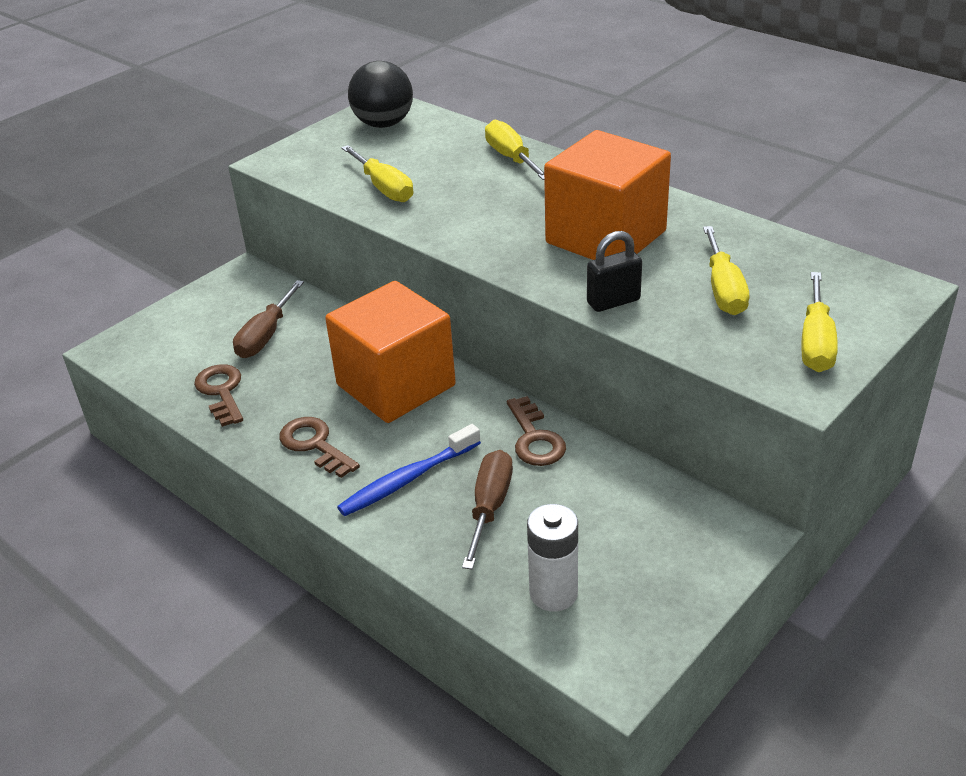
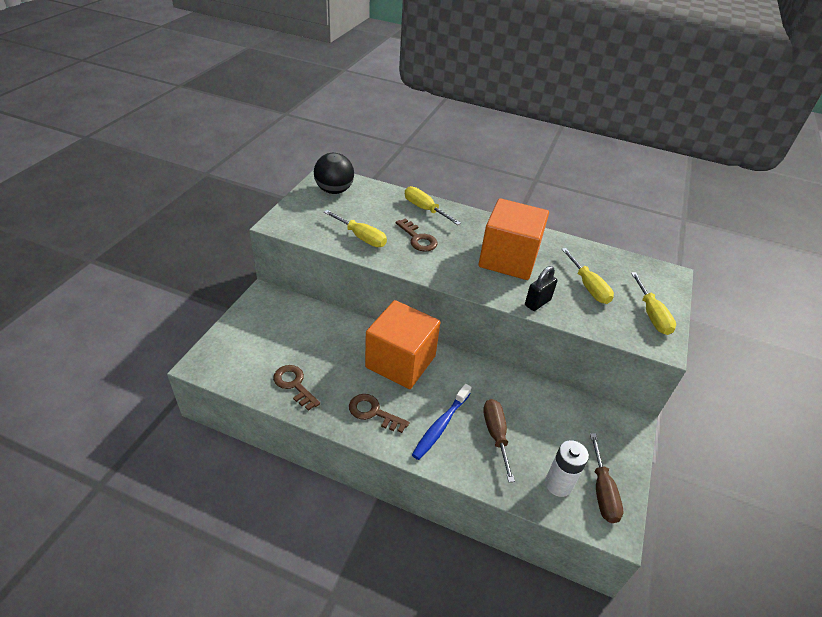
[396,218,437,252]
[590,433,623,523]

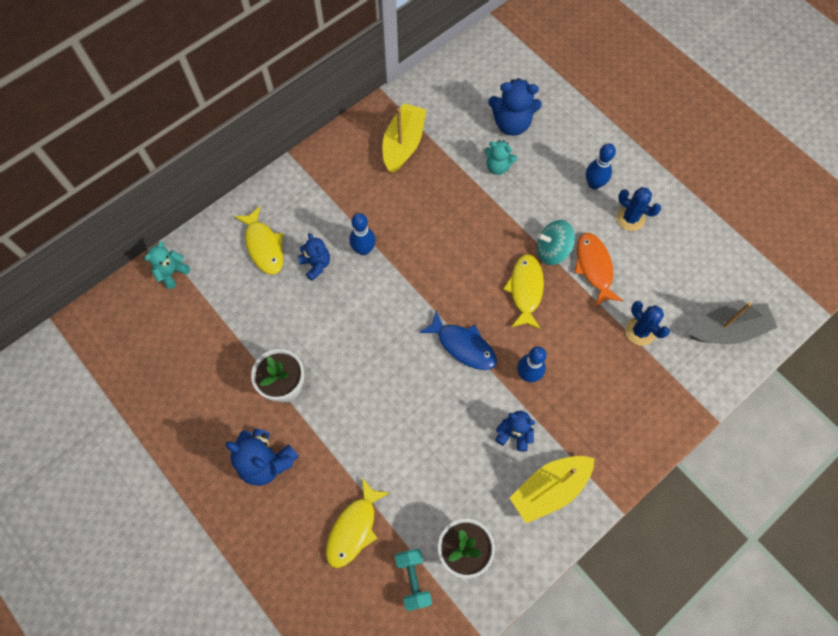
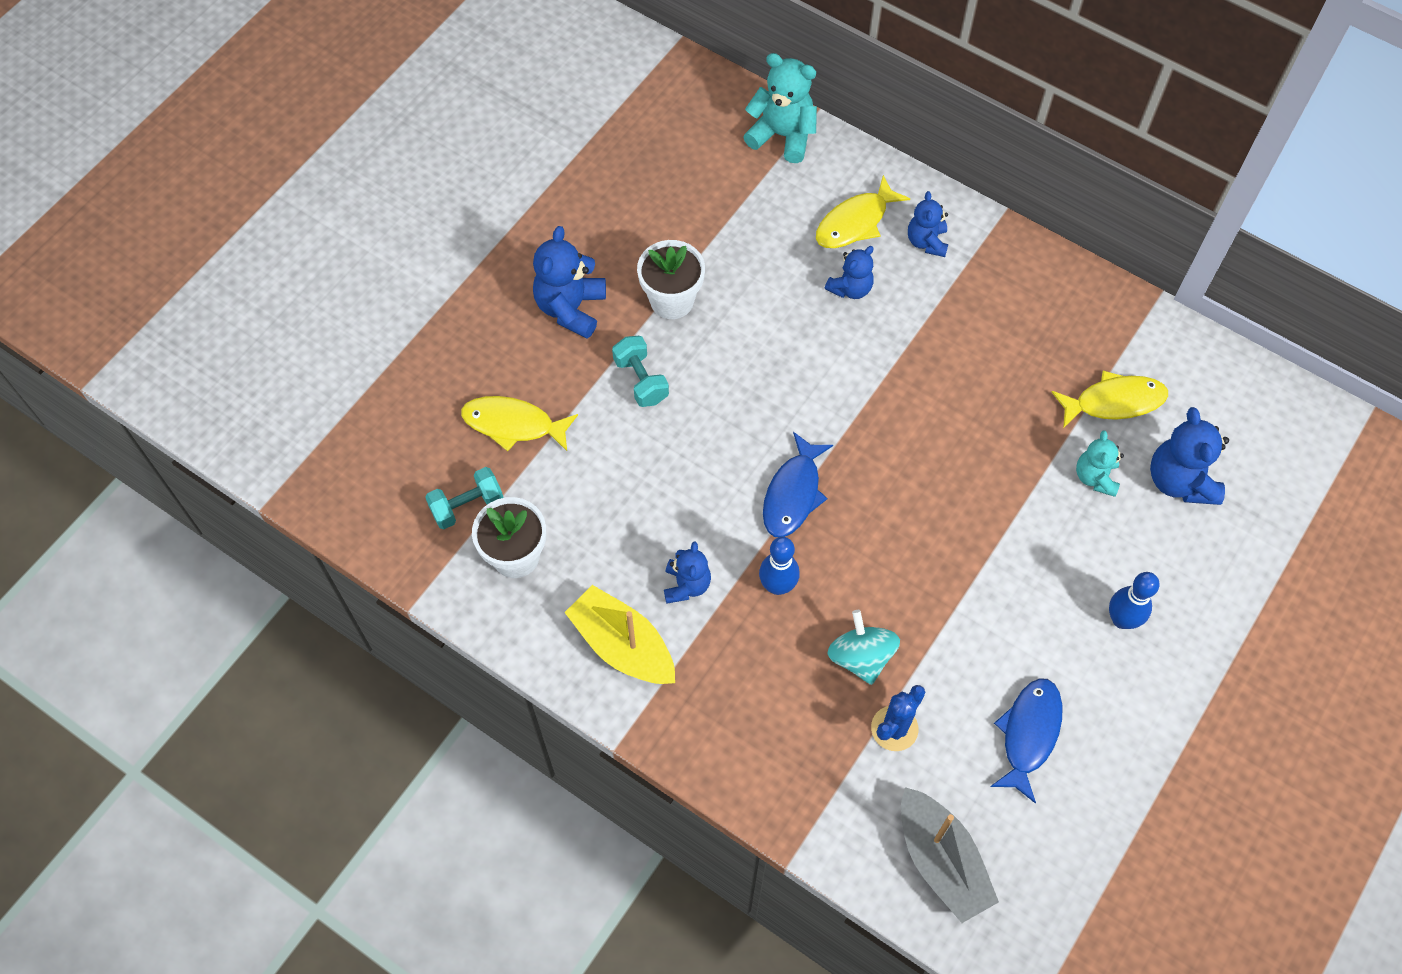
[612,336,669,407]
[743,53,817,163]
[827,610,900,685]
[908,191,948,257]
[990,678,1062,803]
[1052,371,1168,428]
[349,213,376,255] (first image)
[382,103,426,173] (first image)
[574,233,623,306] (first image)
[616,187,661,231] (first image)

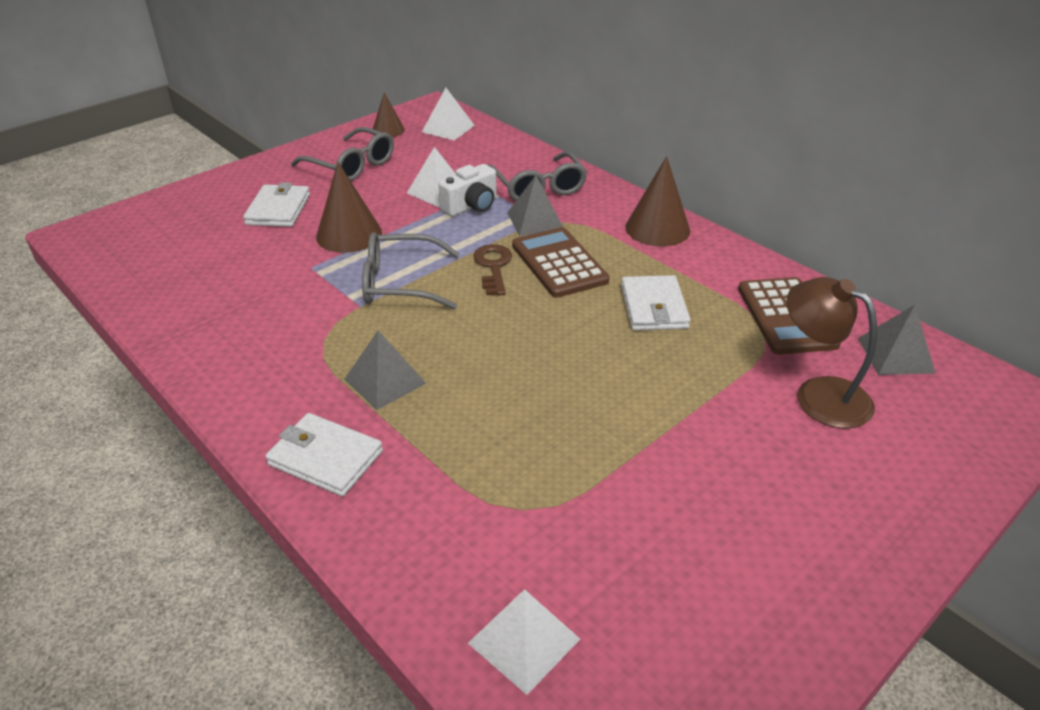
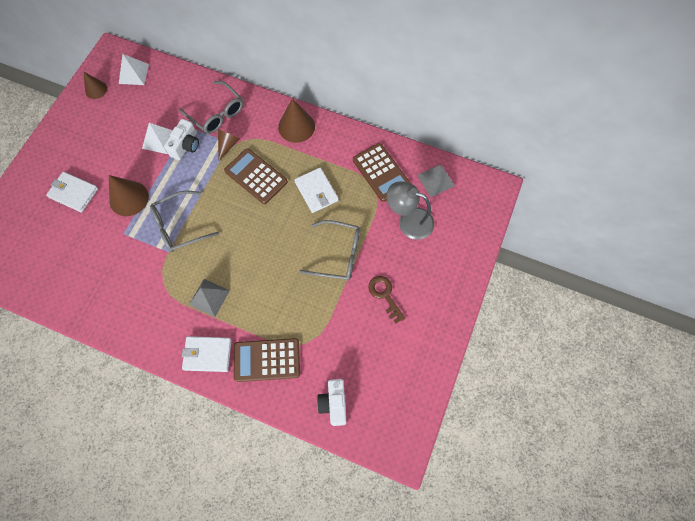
[46,172,98,212]
[218,130,240,160]
[234,338,300,382]
[300,220,360,280]
[317,379,347,426]
[368,276,405,323]
[387,181,434,240]

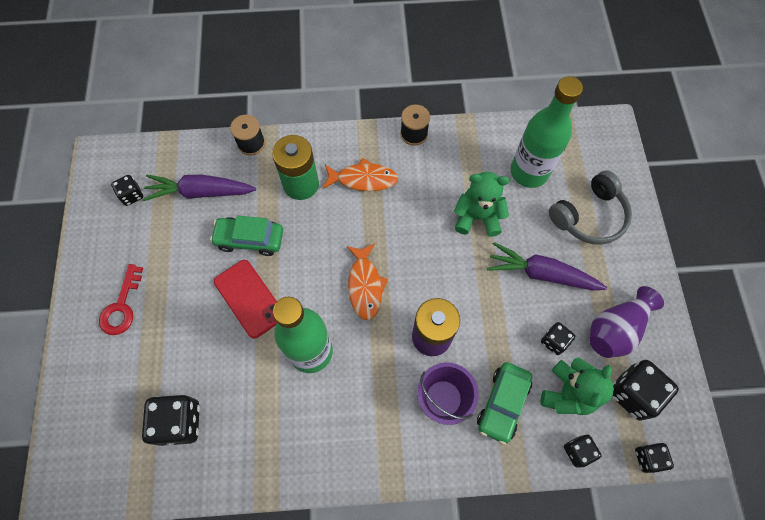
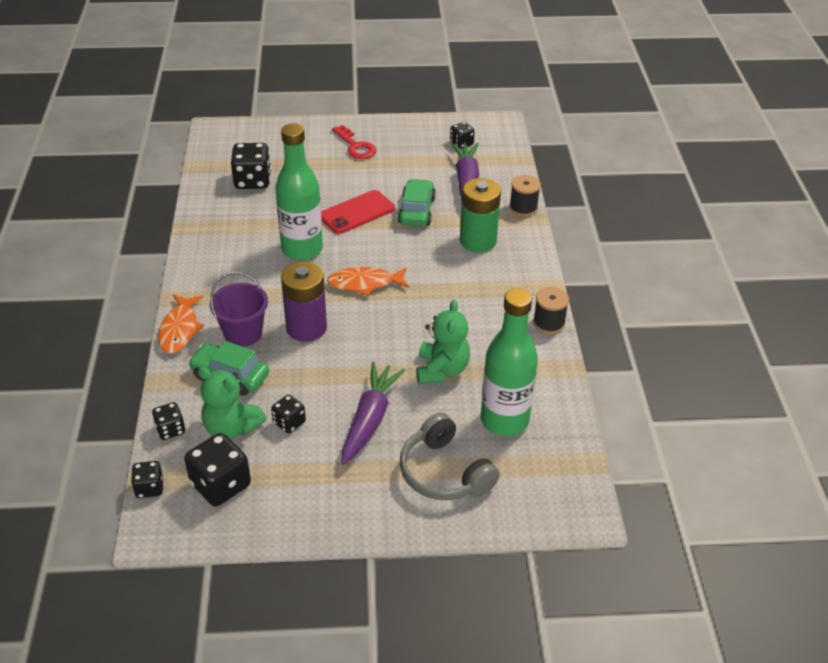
[158,294,204,354]
[332,125,376,159]
[589,286,664,358] (first image)

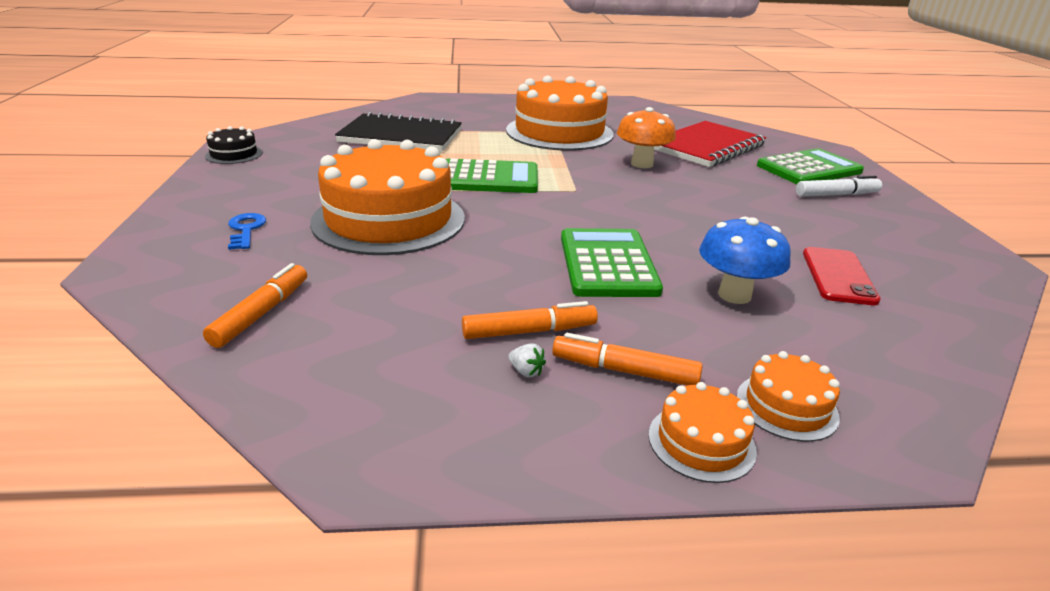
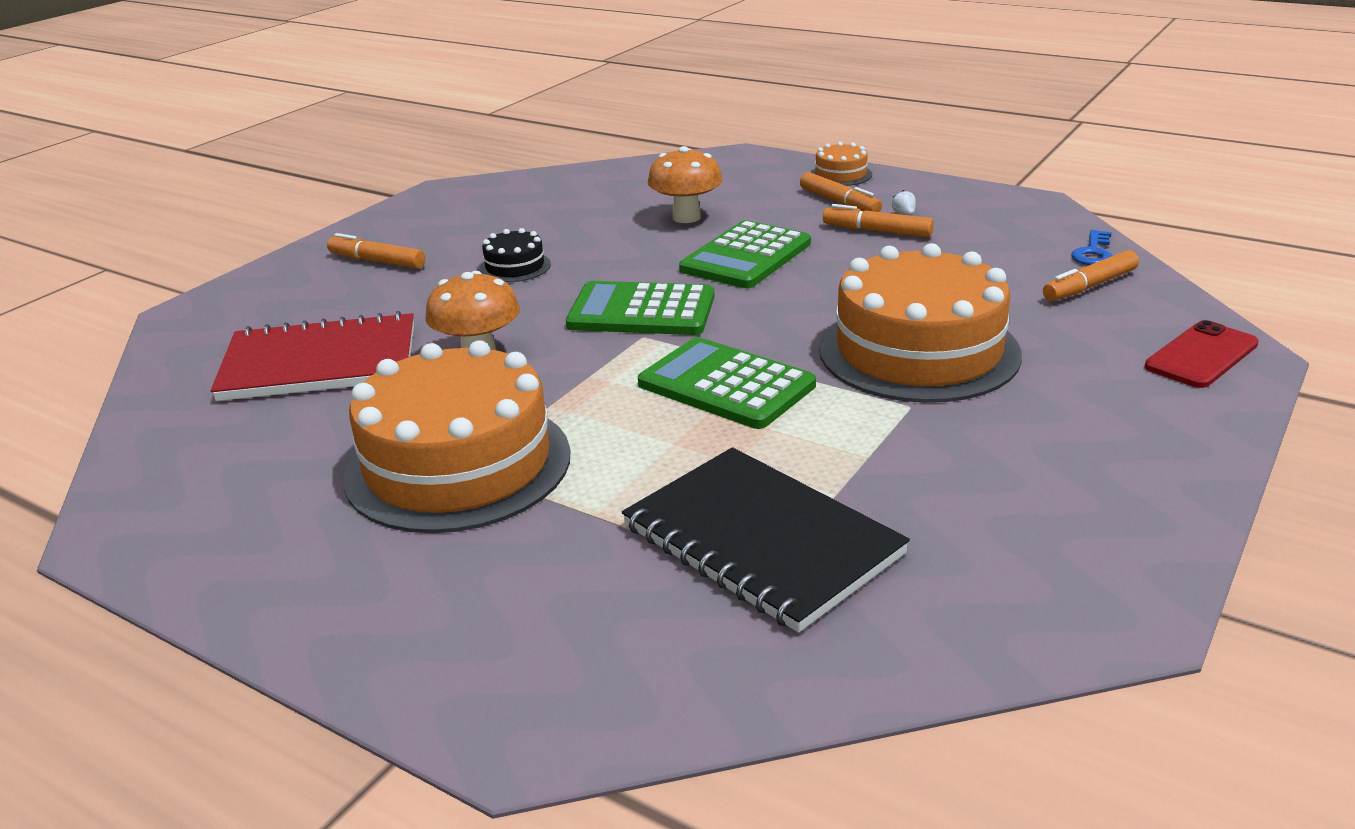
[327,233,425,269]
[479,228,551,282]
[566,281,714,335]
[648,146,723,223]
[1071,230,1112,265]
[1145,320,1259,388]
[737,351,840,442] (first image)

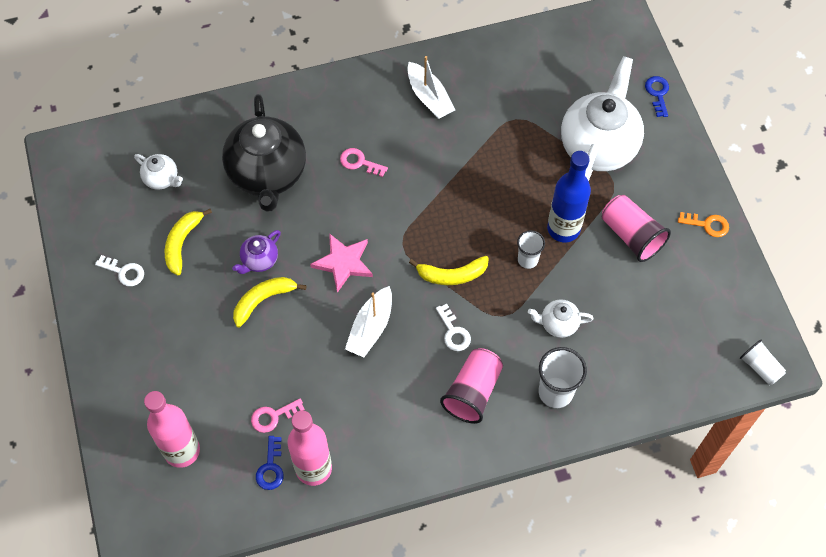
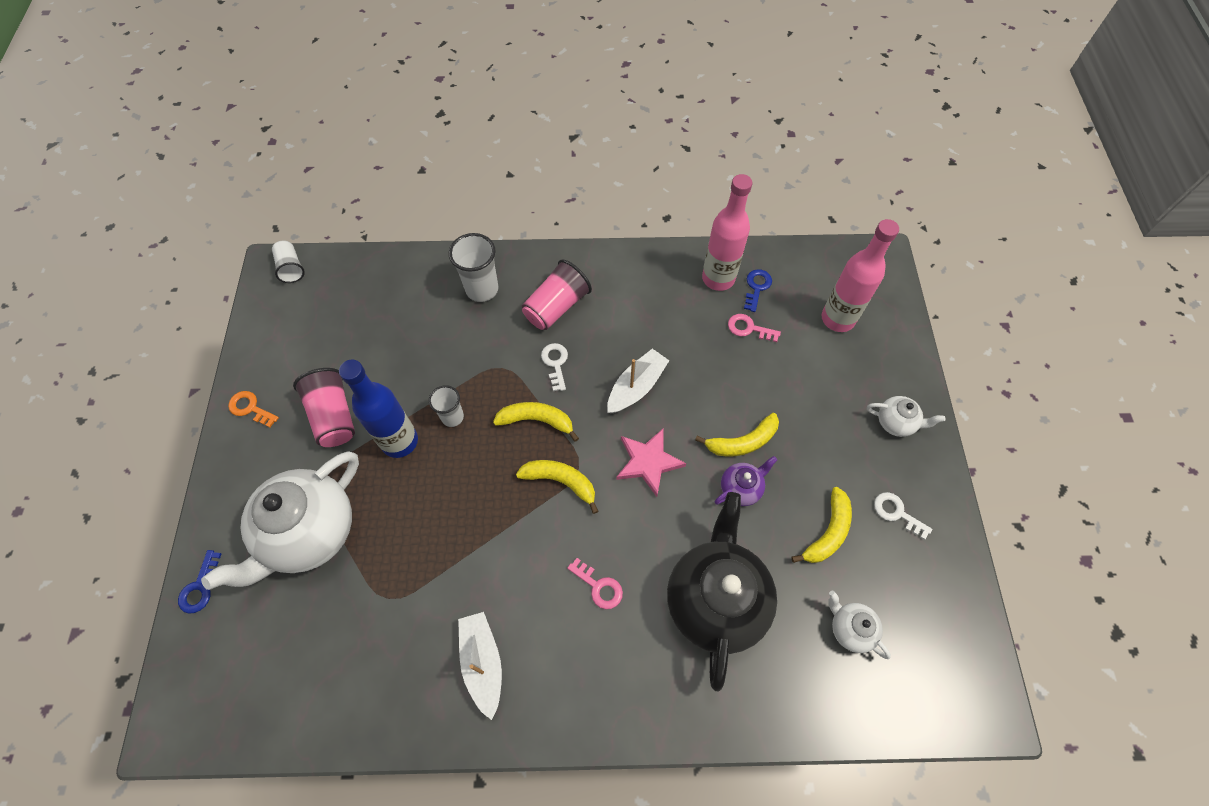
[516,460,598,514]
[728,314,781,342]
[867,396,945,437]

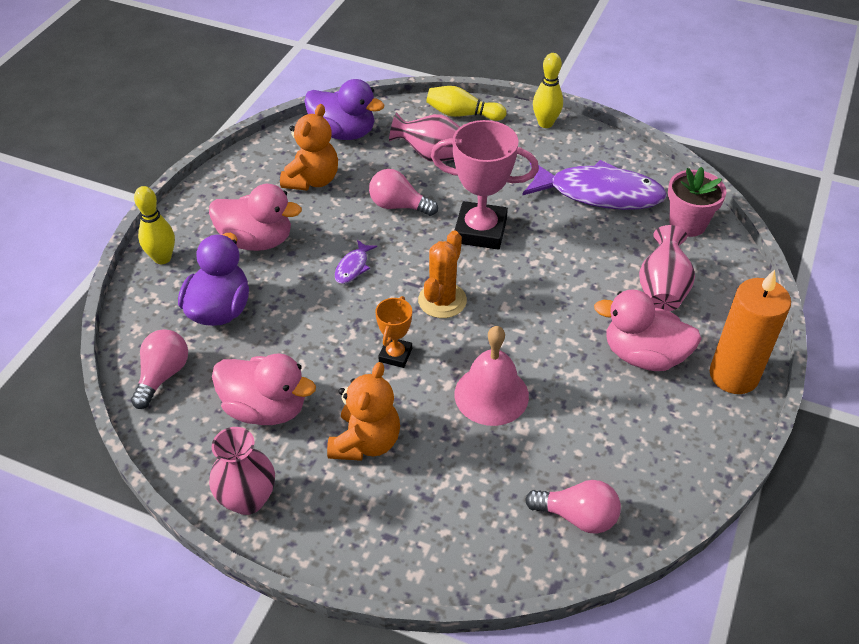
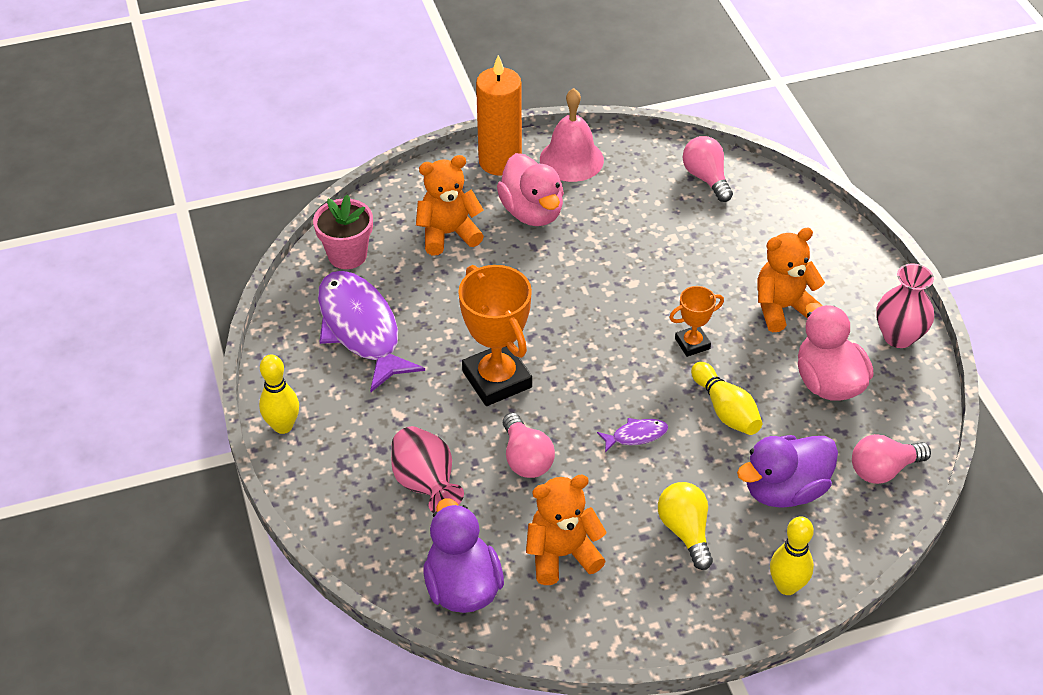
[416,155,484,255]
[458,265,532,406]
[540,88,604,182]
[658,482,713,570]
[691,362,762,435]
[418,230,467,318] (first image)

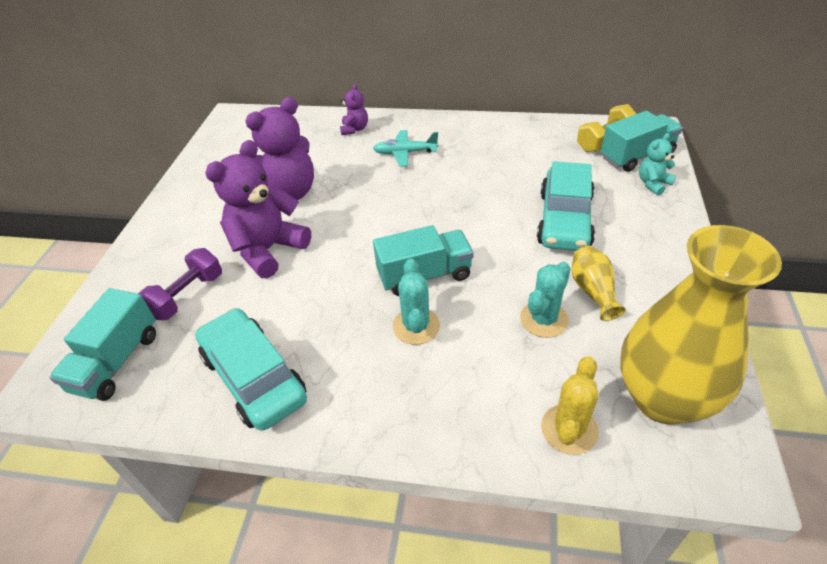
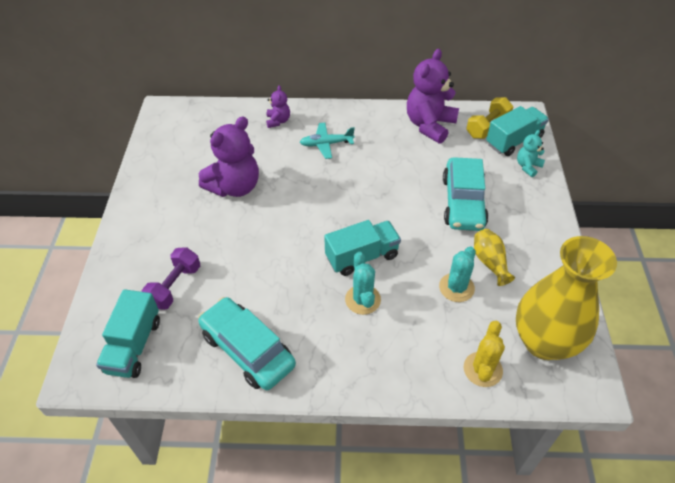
[407,49,459,144]

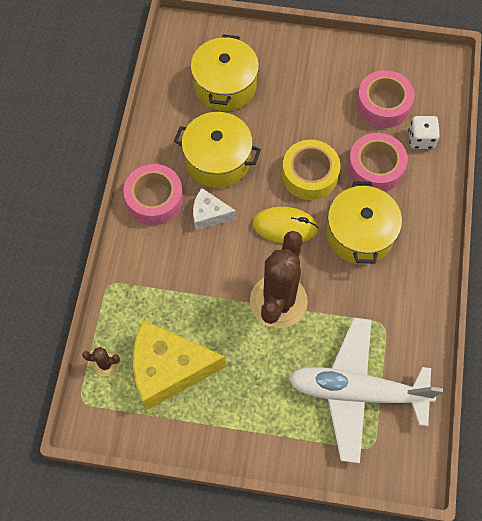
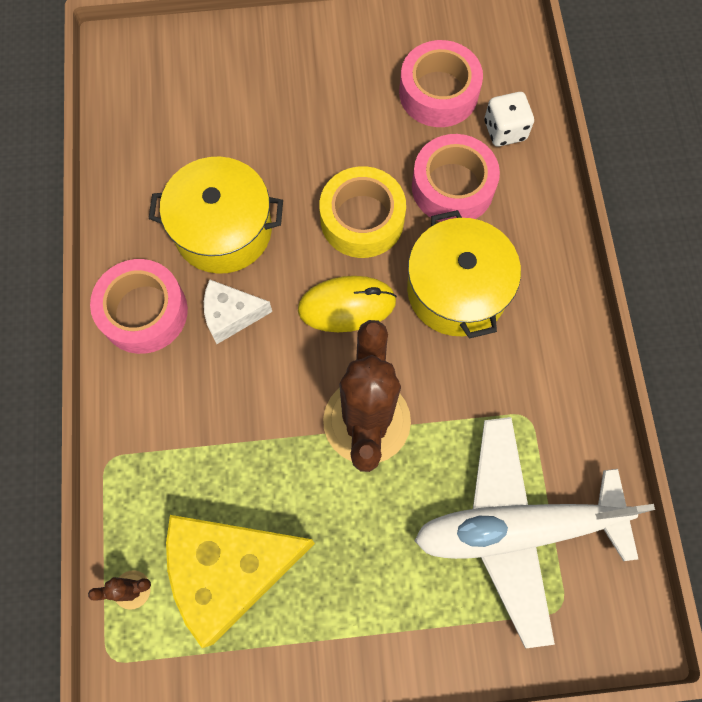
[191,34,259,111] (first image)

